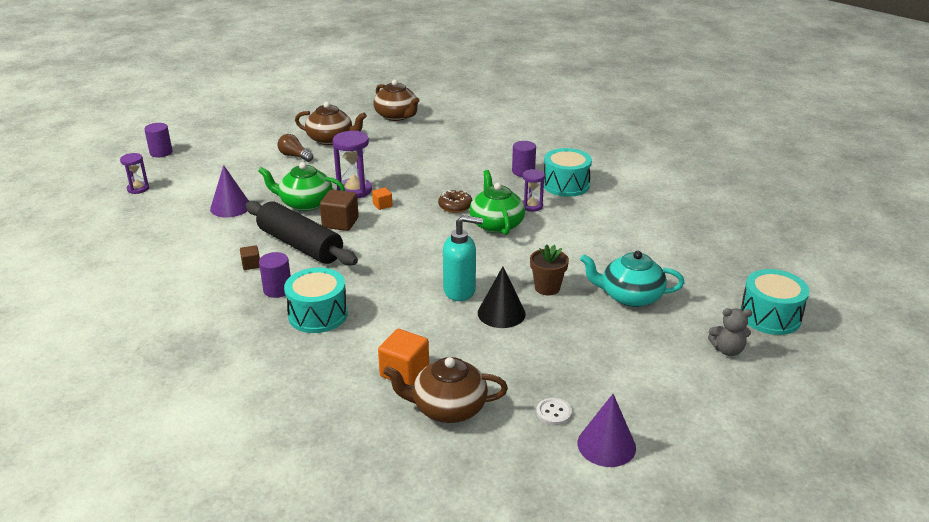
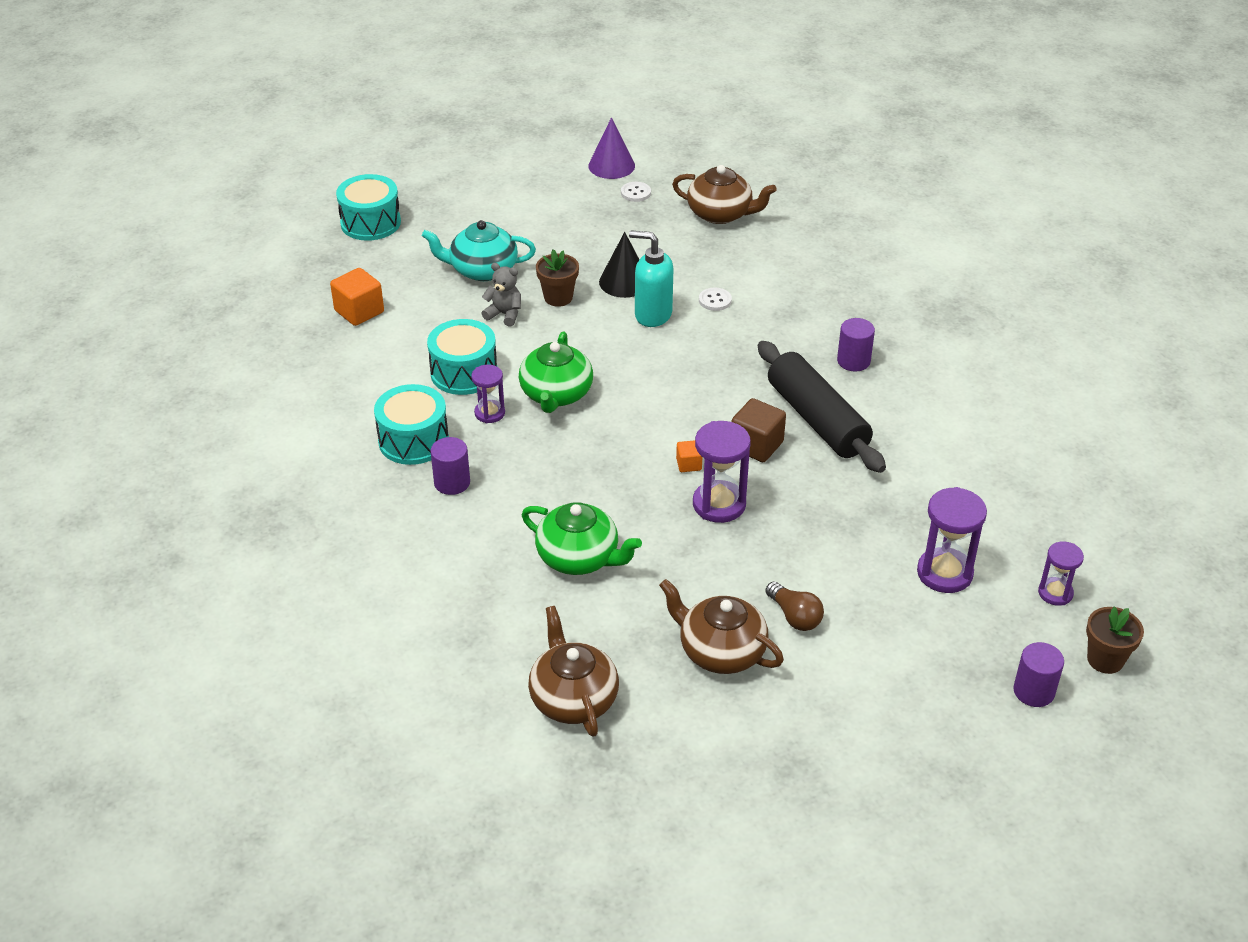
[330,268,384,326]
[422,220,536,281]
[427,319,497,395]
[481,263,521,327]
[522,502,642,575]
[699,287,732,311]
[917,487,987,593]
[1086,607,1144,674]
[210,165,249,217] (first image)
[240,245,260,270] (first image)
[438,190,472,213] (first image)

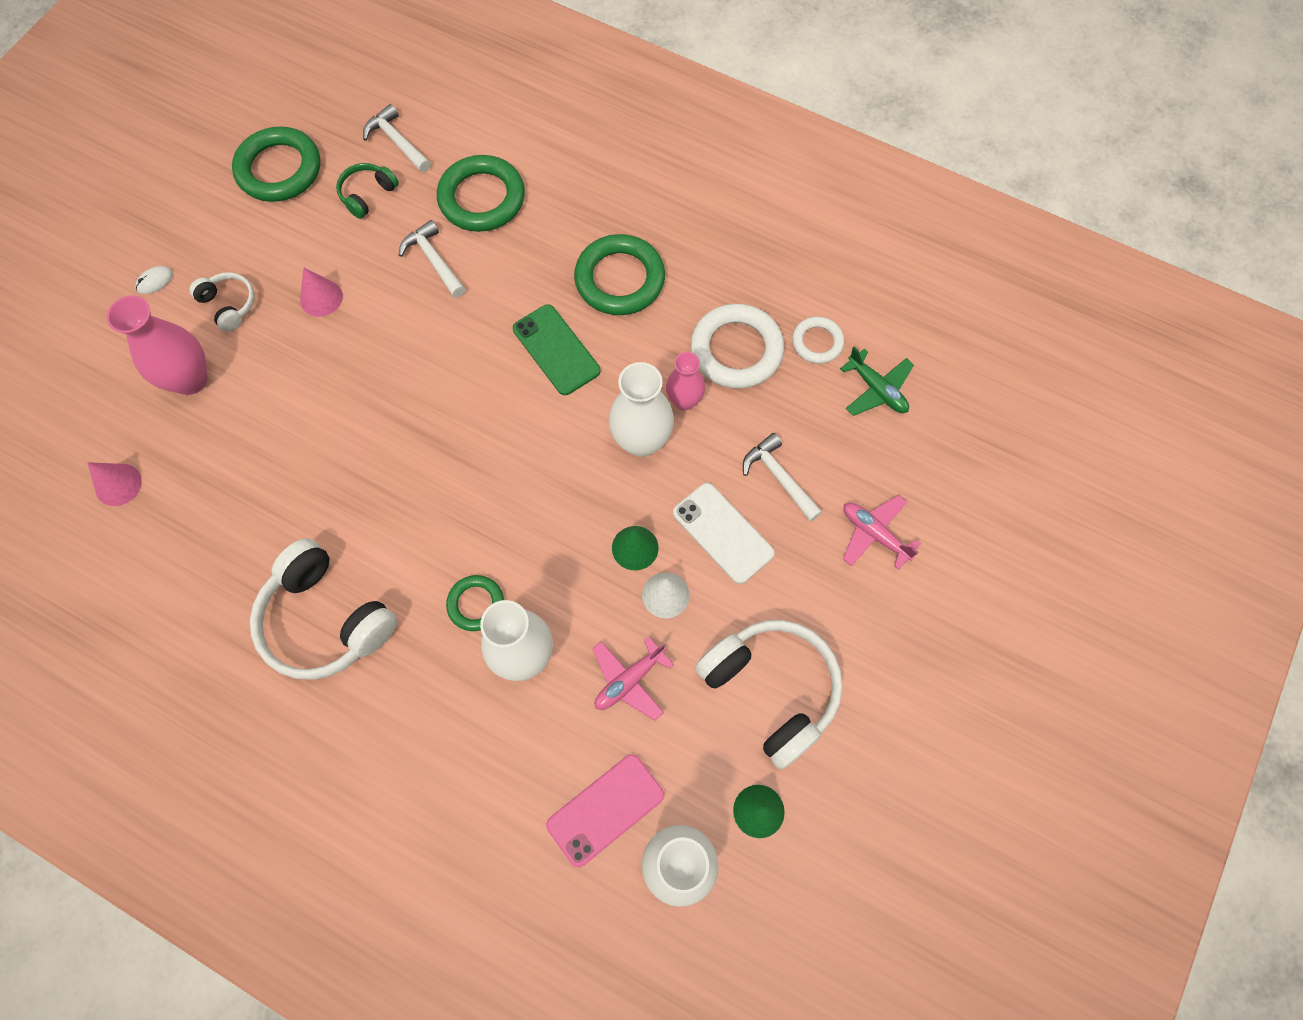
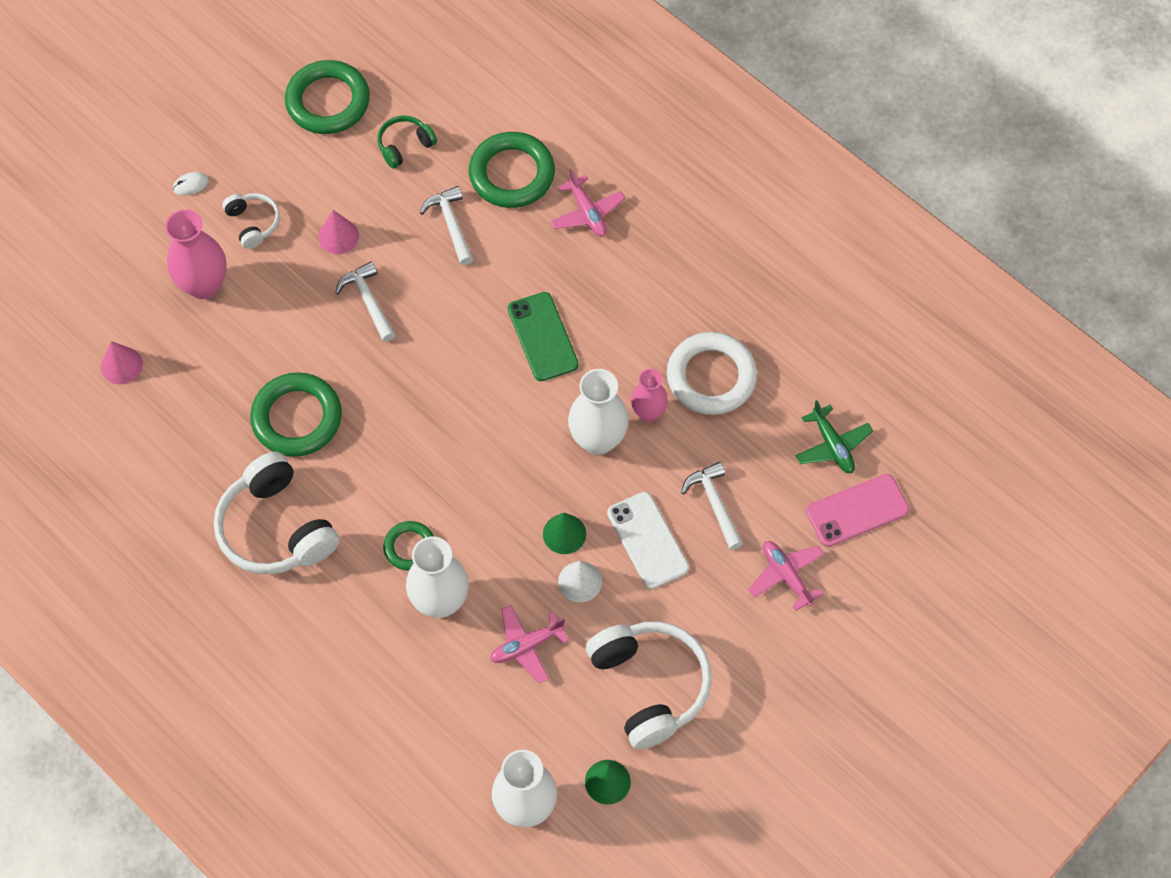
[250,372,342,457]
[335,261,396,342]
[551,169,626,237]
[806,474,909,547]
[792,316,844,364] (first image)

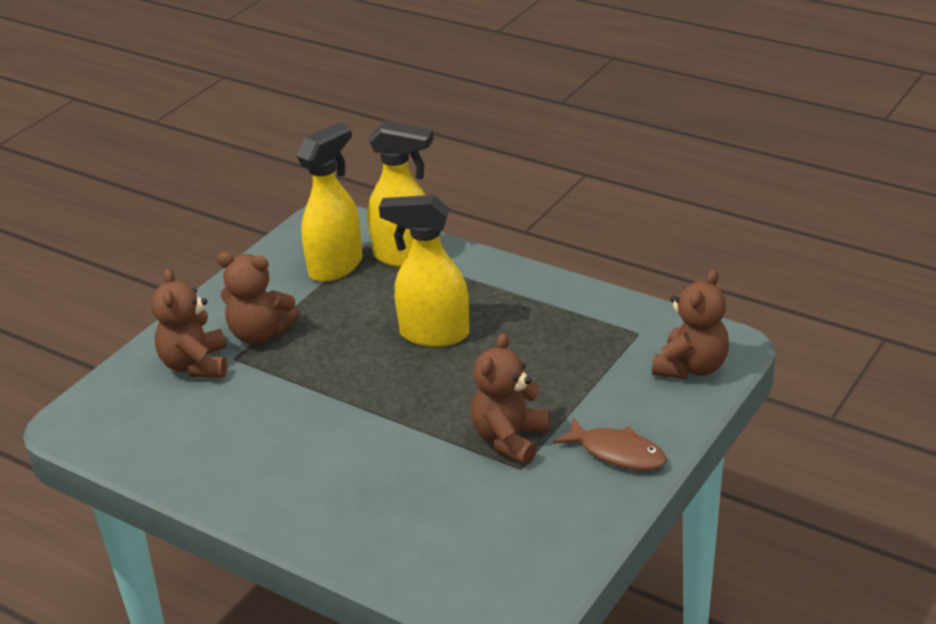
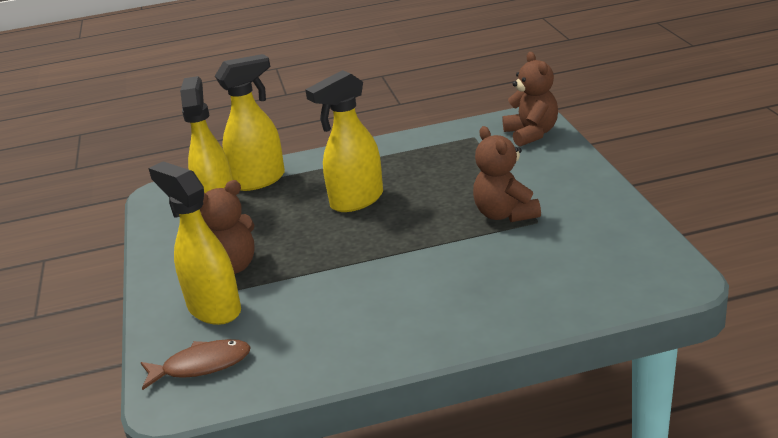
[141,339,251,390]
[148,161,241,325]

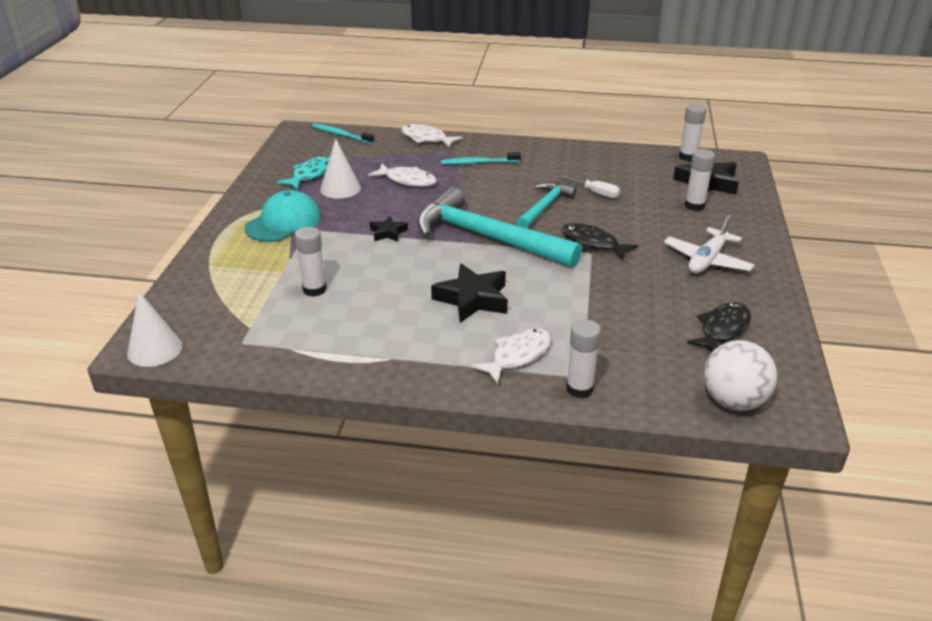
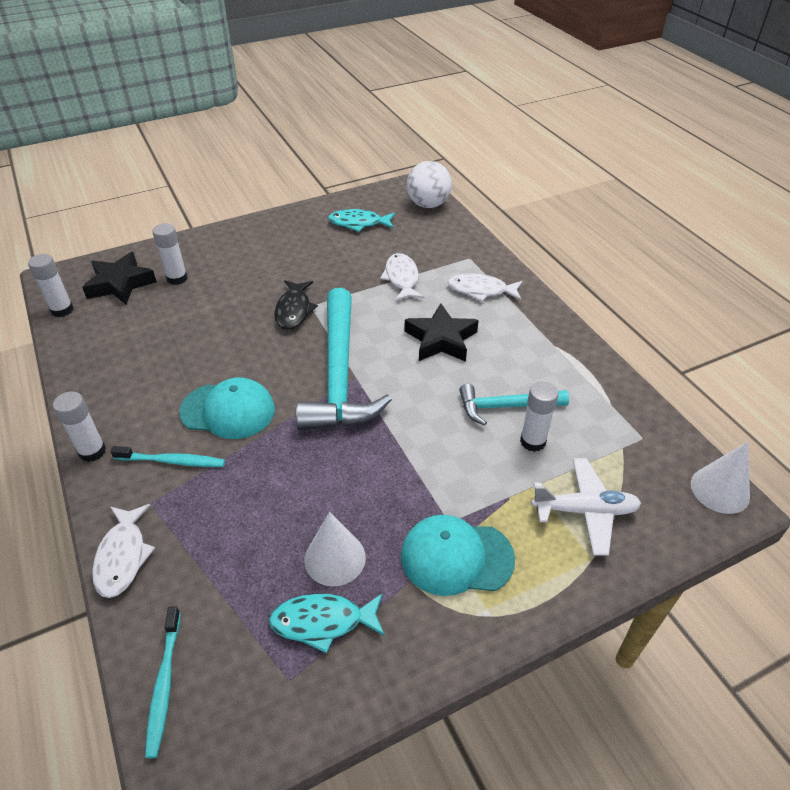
[53,391,106,462]
[110,446,225,467]
[179,378,275,439]
[328,209,395,232]
[380,253,424,301]
[459,384,569,426]
[531,458,641,555]
[370,216,408,242] (first image)
[558,175,621,198] (first image)

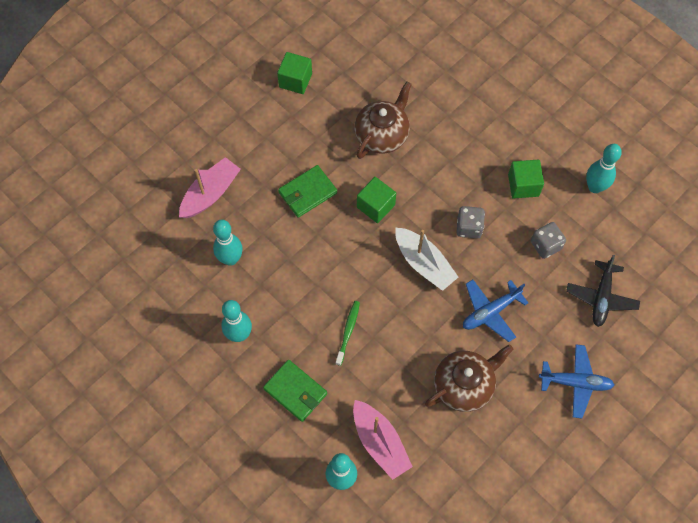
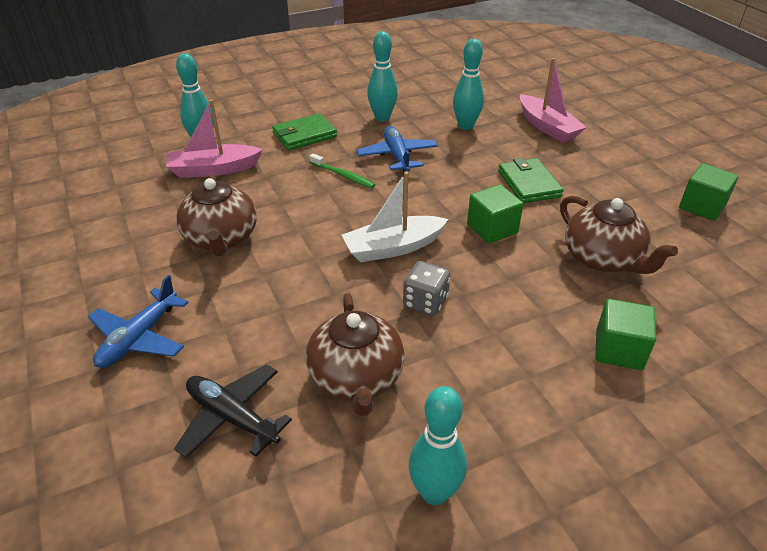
[306,293,405,416]
[356,126,438,173]
[595,299,656,370]

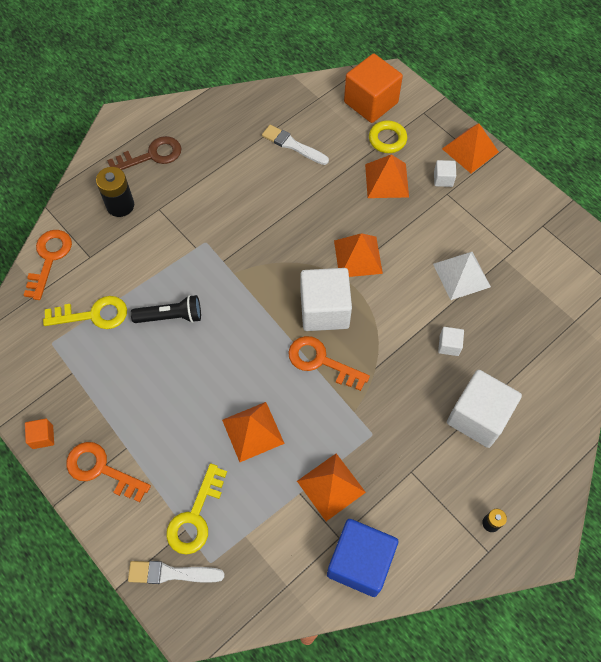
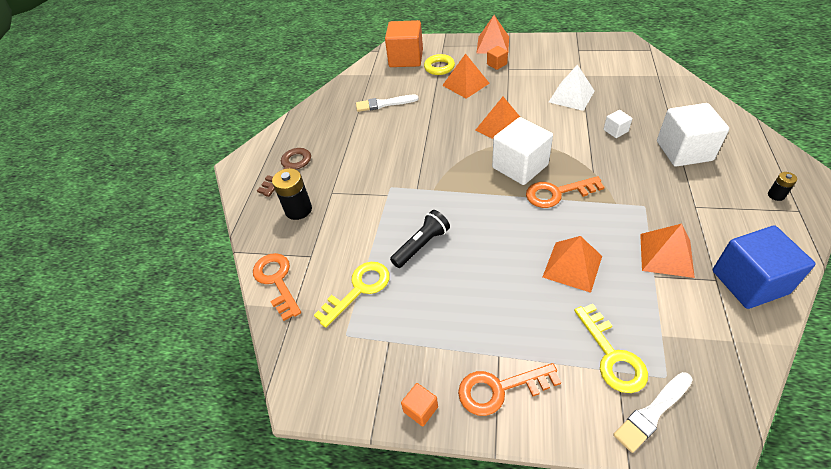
[487,46,508,70]

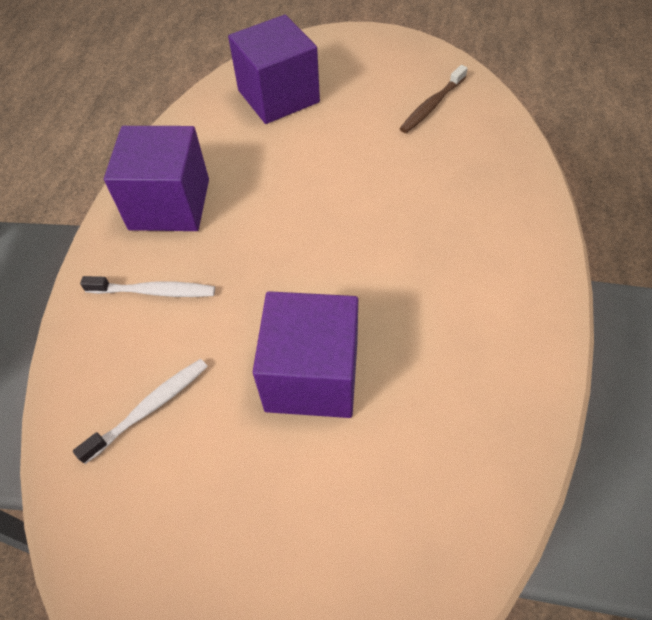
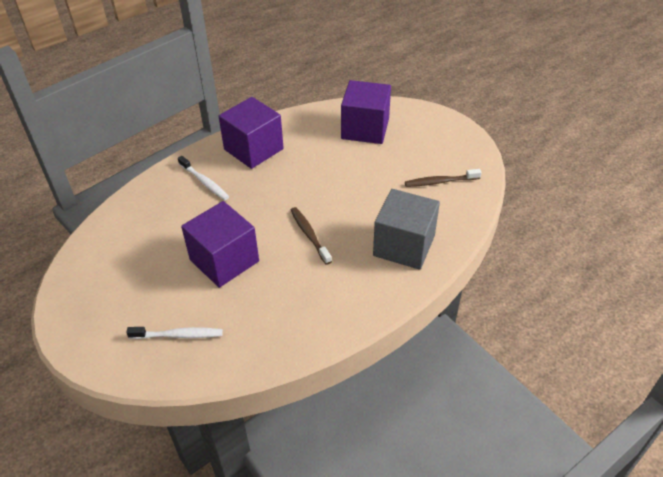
[126,327,223,339]
[291,207,332,265]
[373,189,440,270]

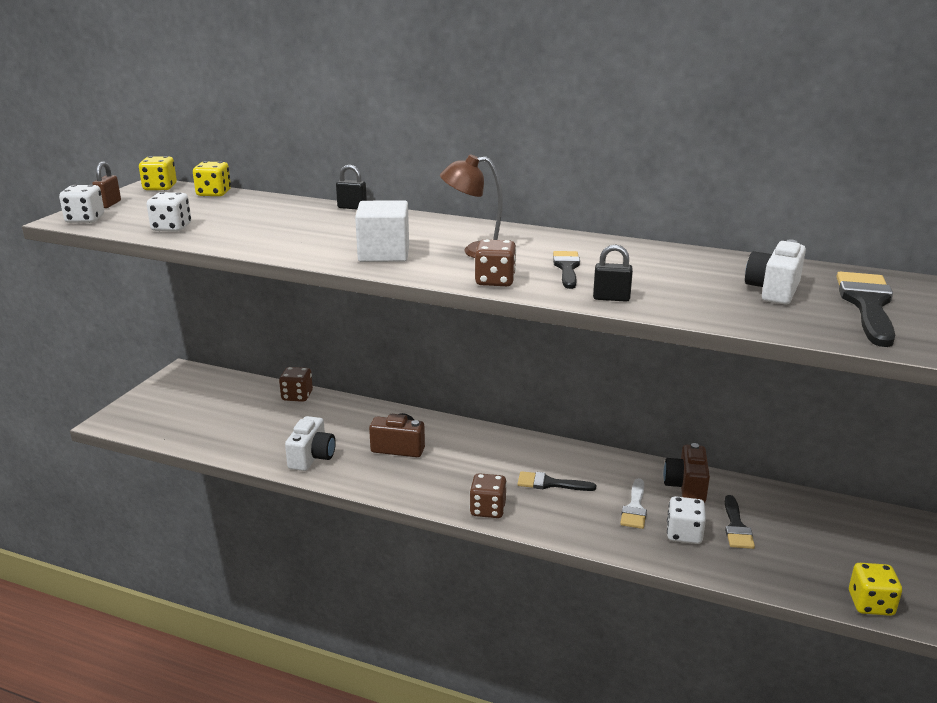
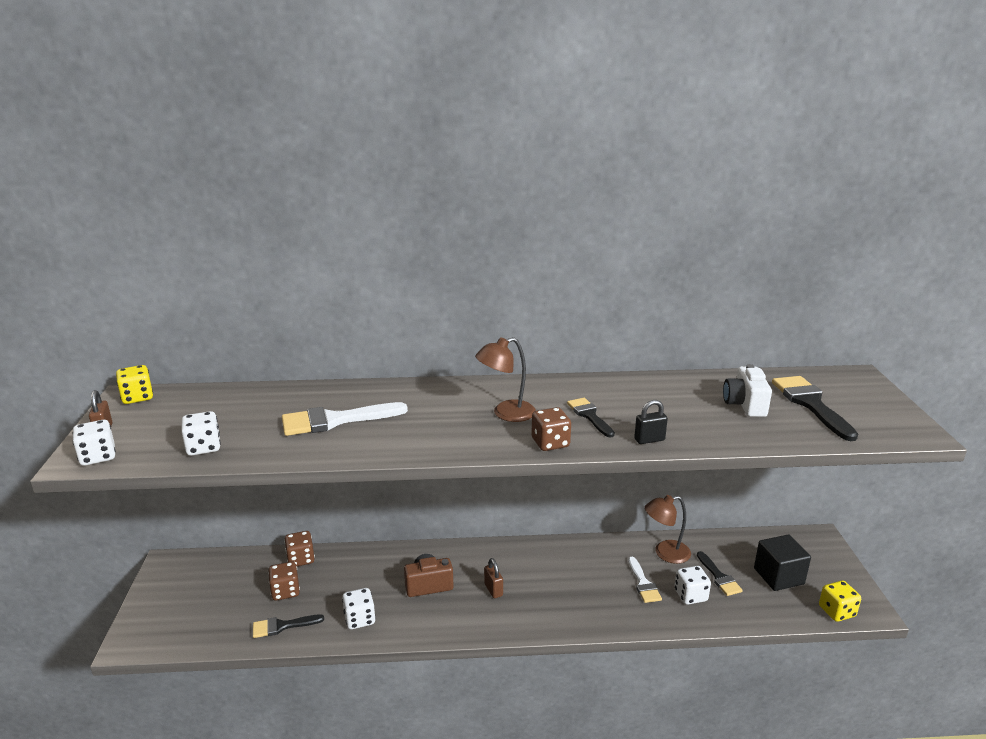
[253,614,324,638]
[268,562,300,601]
[282,402,408,436]
[342,588,376,629]
[484,558,503,598]
[644,495,691,564]
[754,535,811,591]
[193,161,231,196] (first image)
[336,165,367,209] (first image)
[355,200,409,262] (first image)

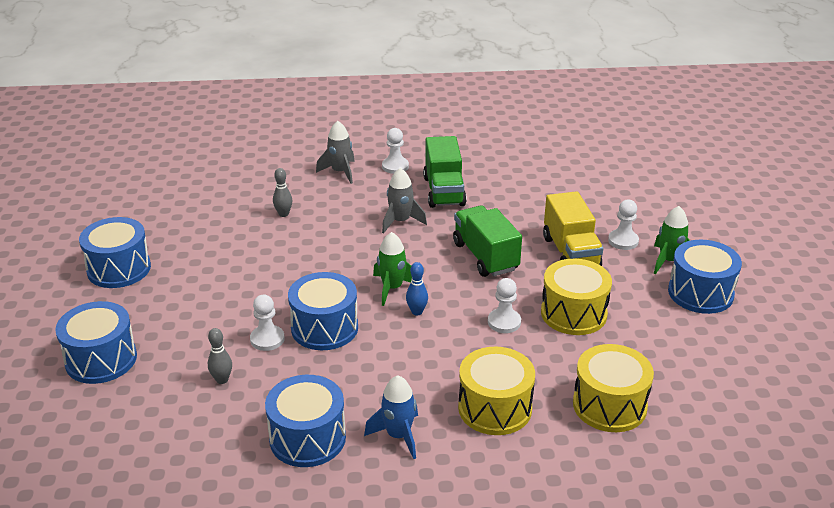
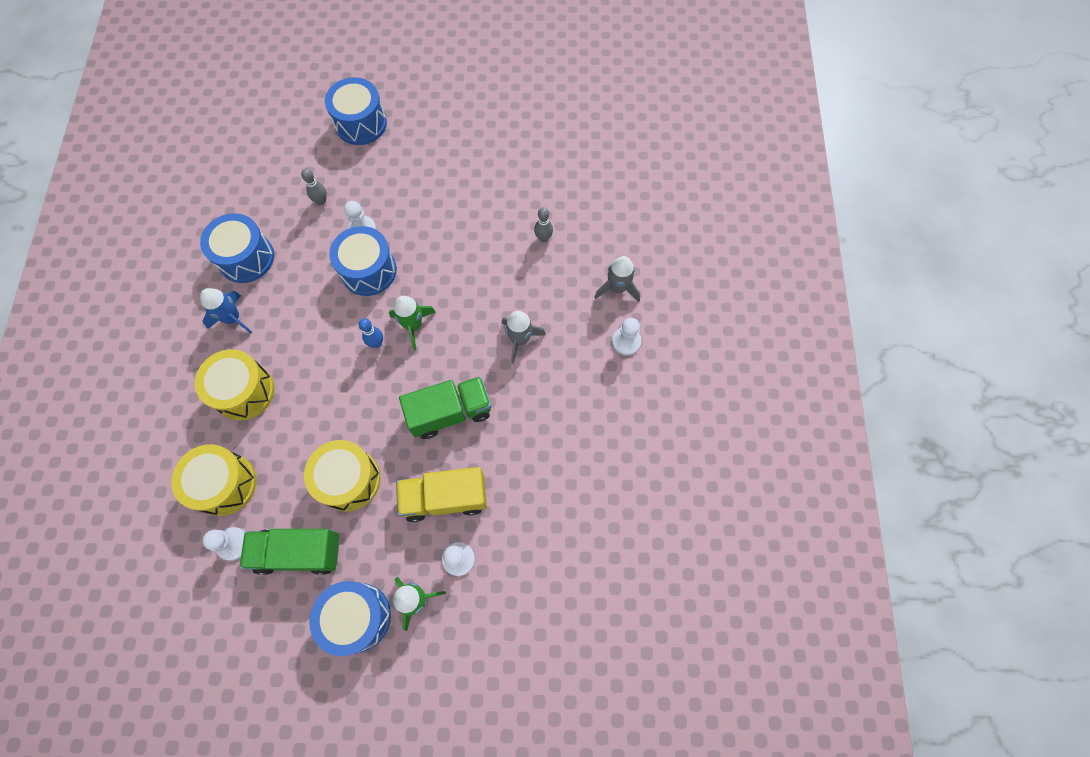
[203,527,245,561]
[240,529,340,575]
[79,217,151,288] (first image)

